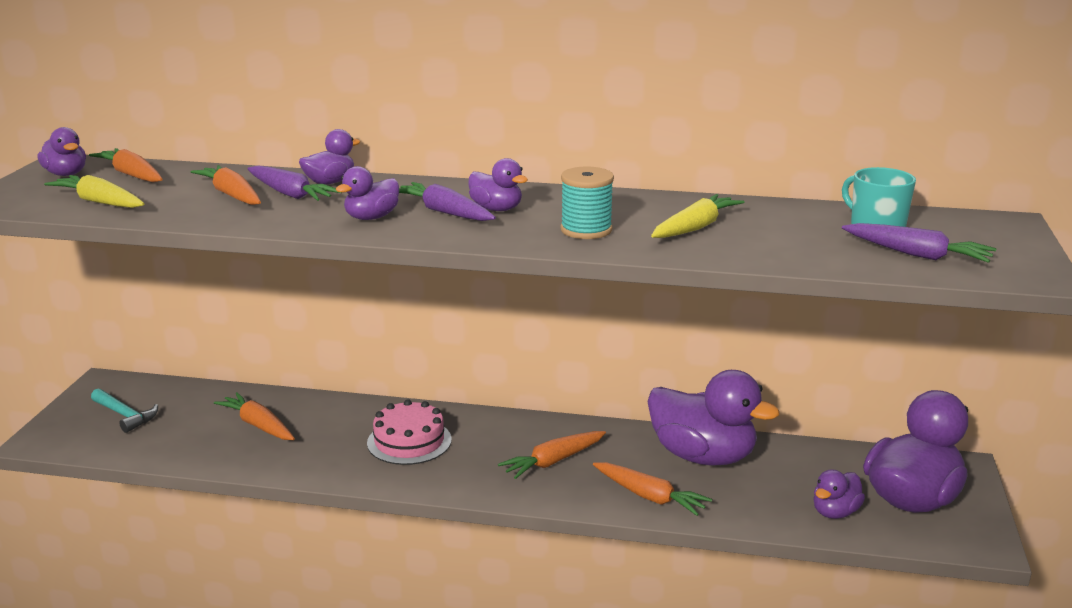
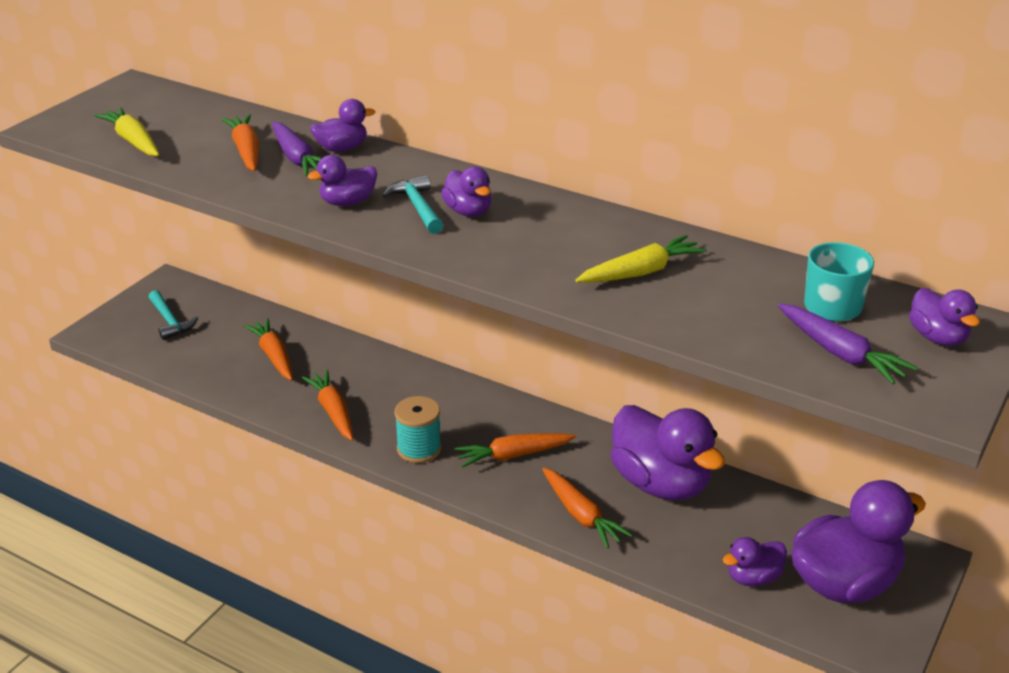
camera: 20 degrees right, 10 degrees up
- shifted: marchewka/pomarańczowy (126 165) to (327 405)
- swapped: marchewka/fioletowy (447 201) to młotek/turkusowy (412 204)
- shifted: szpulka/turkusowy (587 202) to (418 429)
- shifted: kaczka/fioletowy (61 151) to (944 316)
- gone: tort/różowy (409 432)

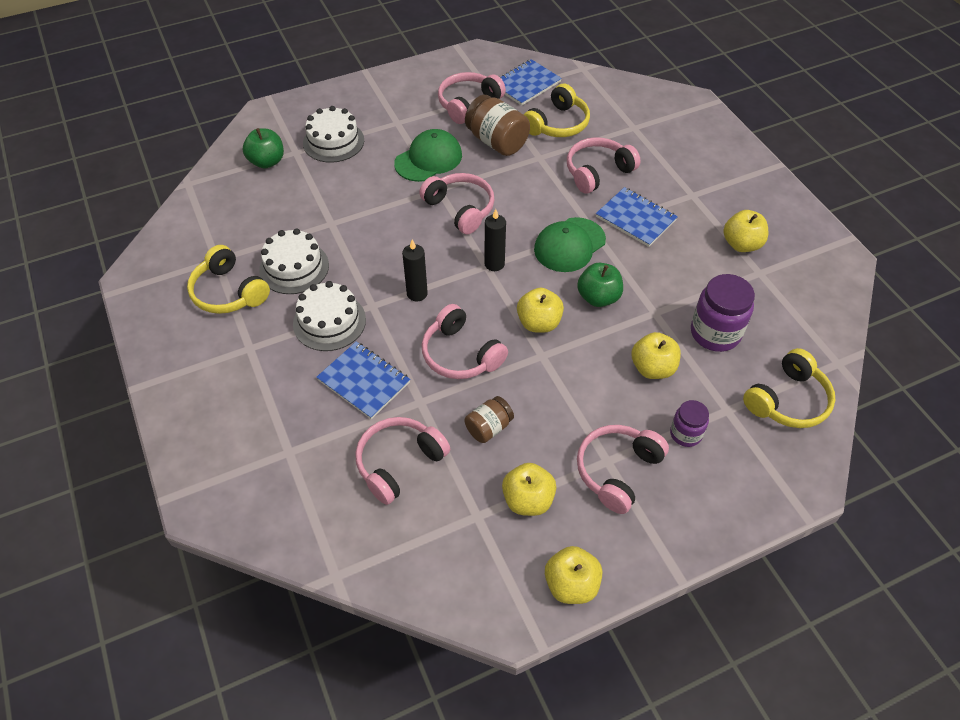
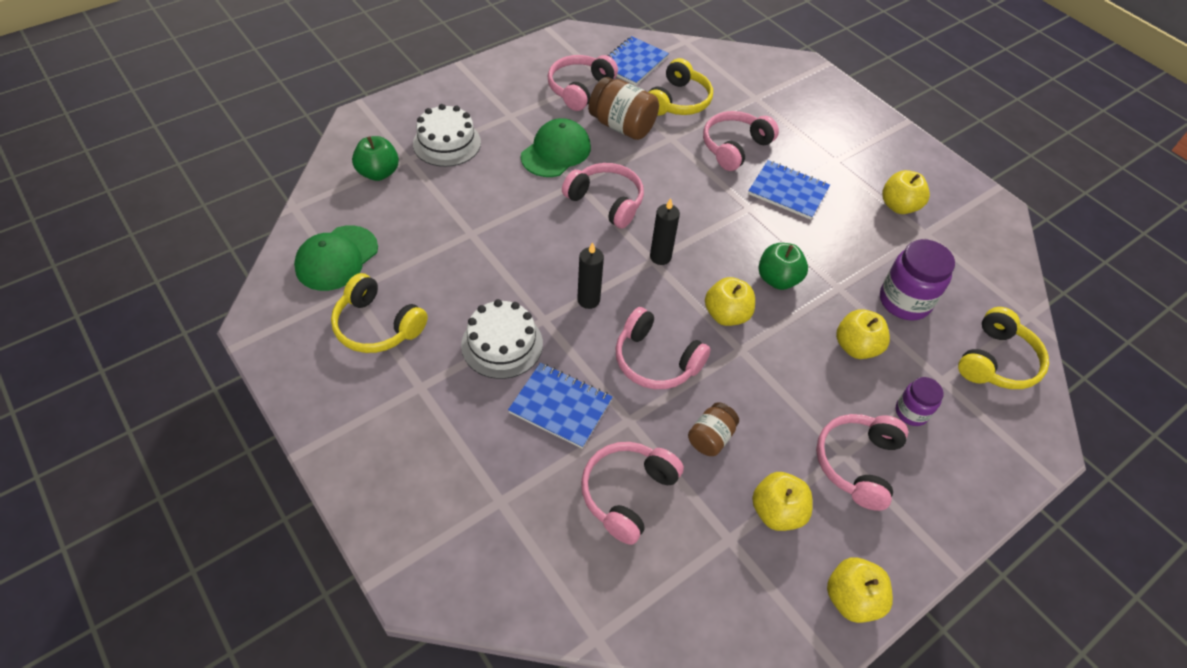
camera: 15 degrees left, 0 degrees up
- shifted: czapka/zielony (570 244) to (336 258)
- gone: tort/biały (294 261)

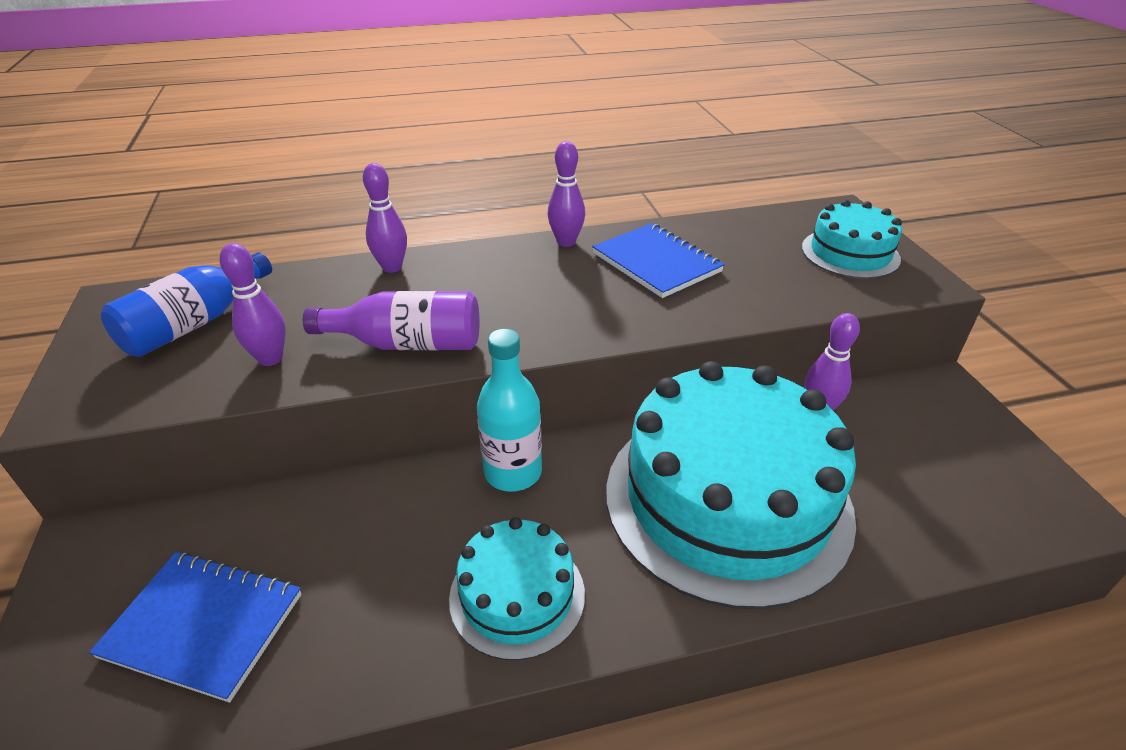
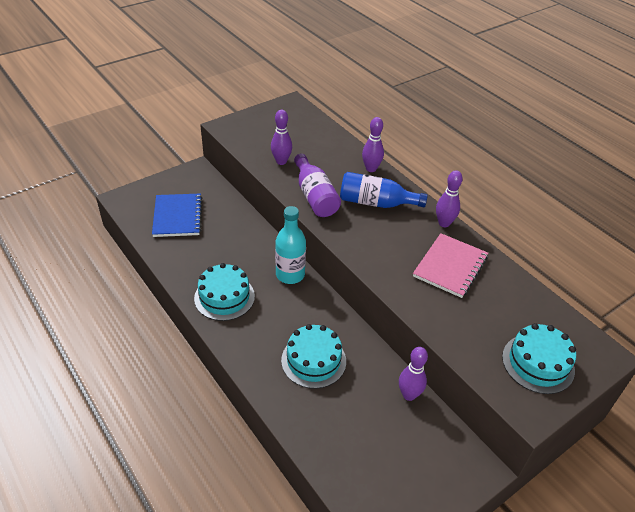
camera: 65 degrees right, 5 degrees up
- scaled: tort/turkusowy (731 485) = (313 356) x0.49
- shifted: butelka/niebieski (186 304) to (384 190)
- repainted: zeszyt/niebieski (658 260) to zeszyt/różowy (450 265)

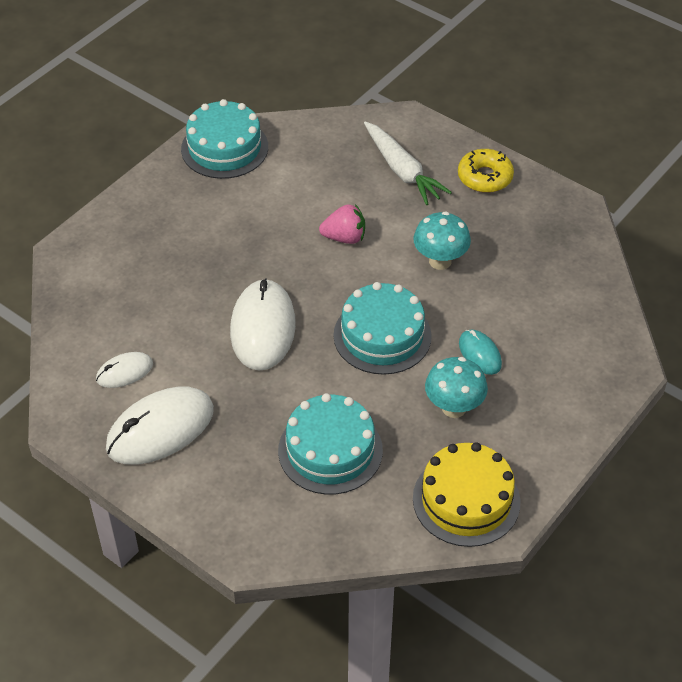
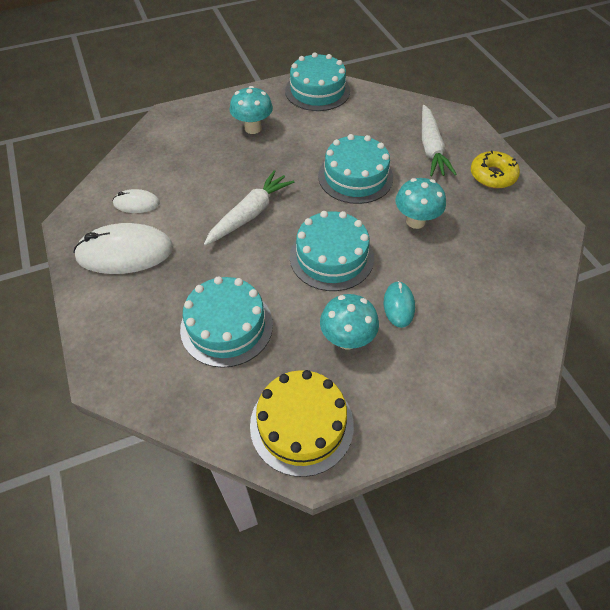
camera: 30 degrees right, 5 degrees up
- swapped: myszka/biały (263 324) to marchewka/biały (249 208)
- new: grzyb/turkusowy (251 110)
- swapped: truskawka/różowy (342 224) to tort/turkusowy (355 169)

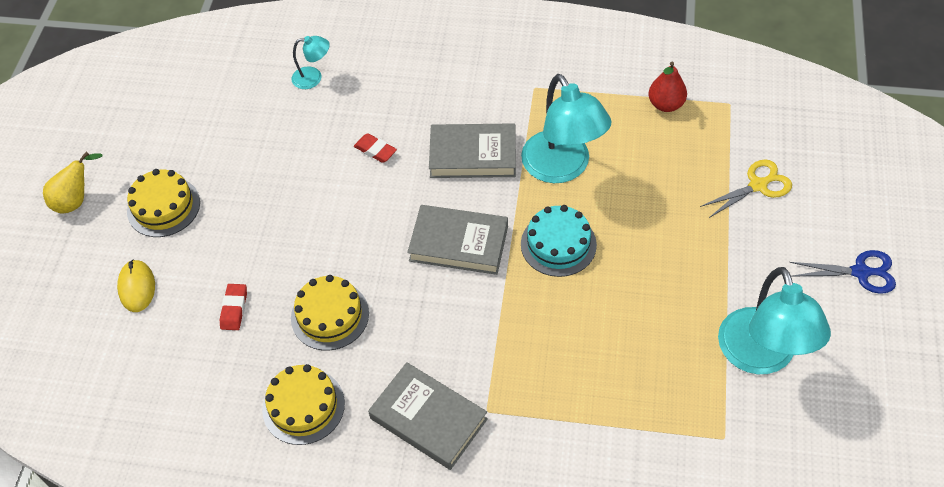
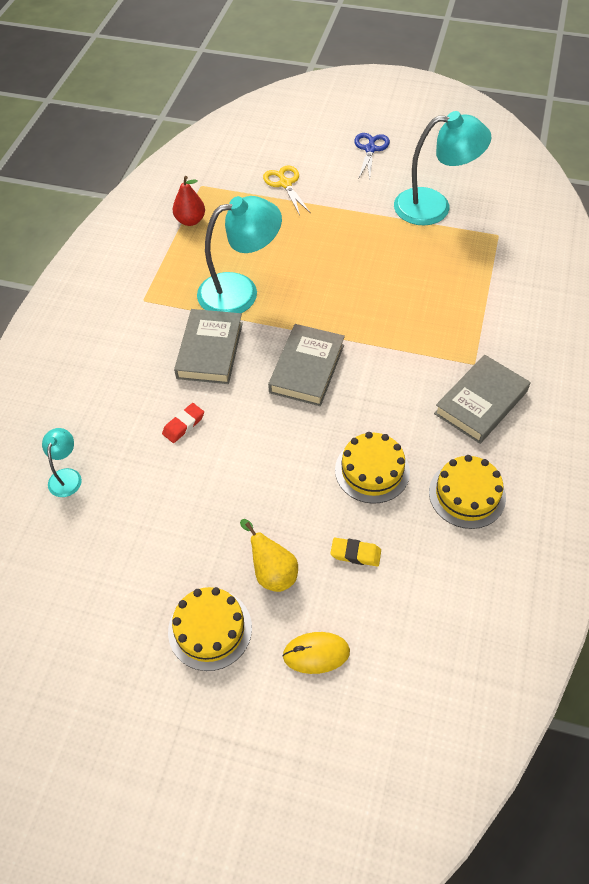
camera: 85 degrees left, 0 degrees up
- shifted: gruszka/żółty (73 183) to (269 555)
- repainted: gumka do mazania/czerwony (233 307) to gumka do mazania/żółty (355 552)
- gone: tort/turkusowy (559 241)

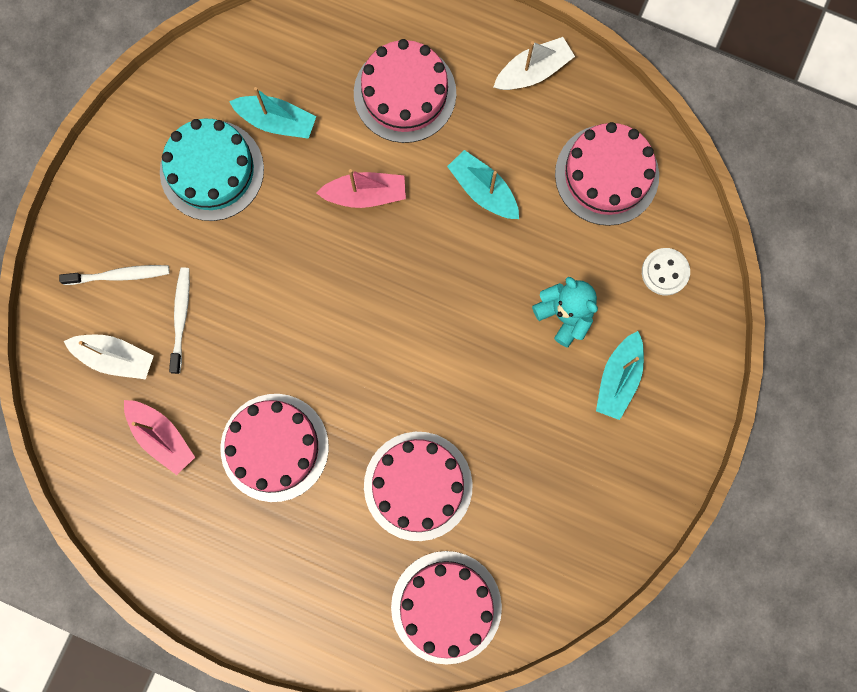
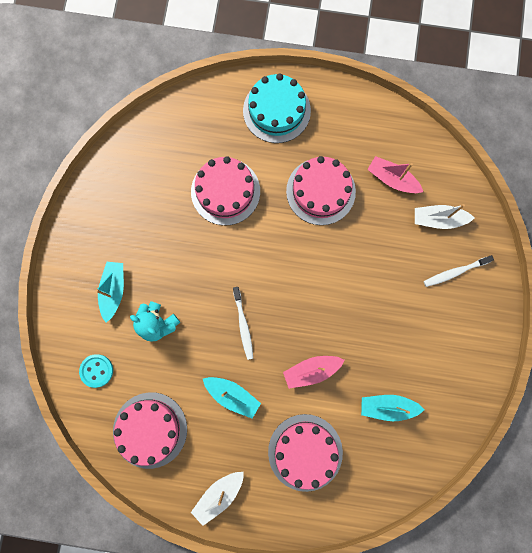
camera: 165 degrees right, 0 degrees up
- repainted: guzik/biały (666 272) to guzik/turkusowy (96 371)
- shifted: szczoteczka do zębów/biały (179 320) to (243 323)
- shifted: tort/turkusowy (212 170) to (277 108)
- gone: tort/różowy (446 608)

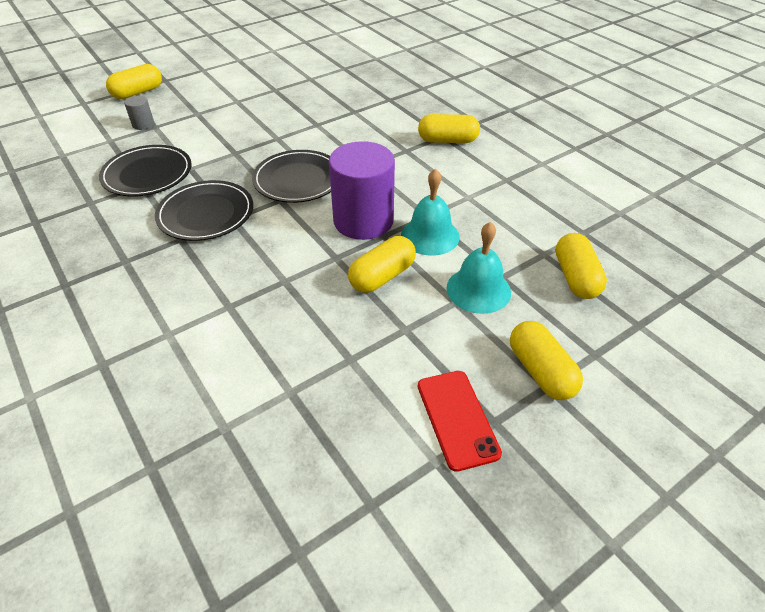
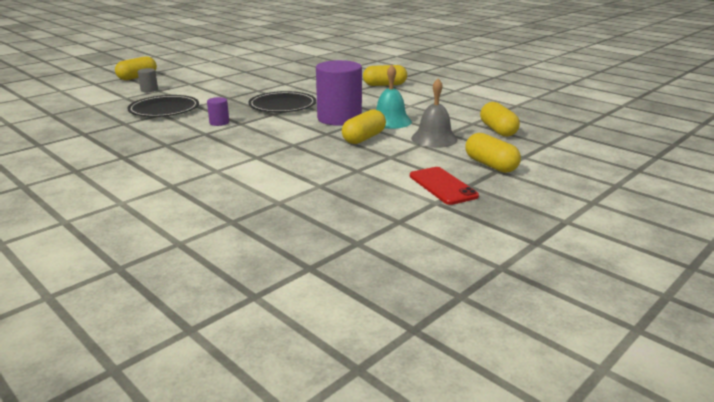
camera: 10 degrees left, 20 degrees down
- swapped: talerz/czarny (204 210) to walec/fioletowy (218 111)
- repainted: dzwonek/turkusowy (478 268) to dzwonek/szary (434 113)

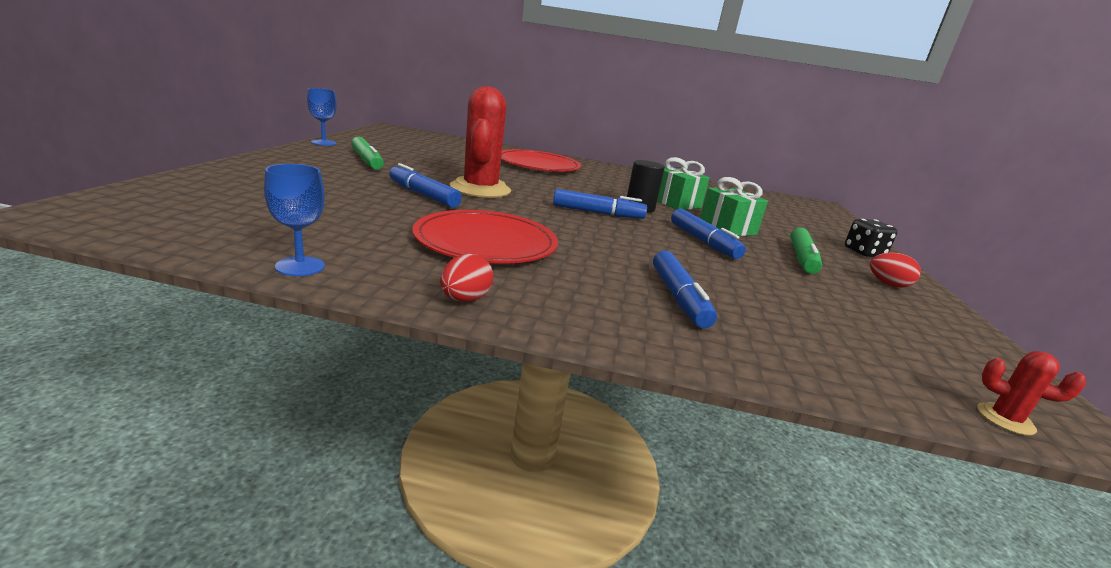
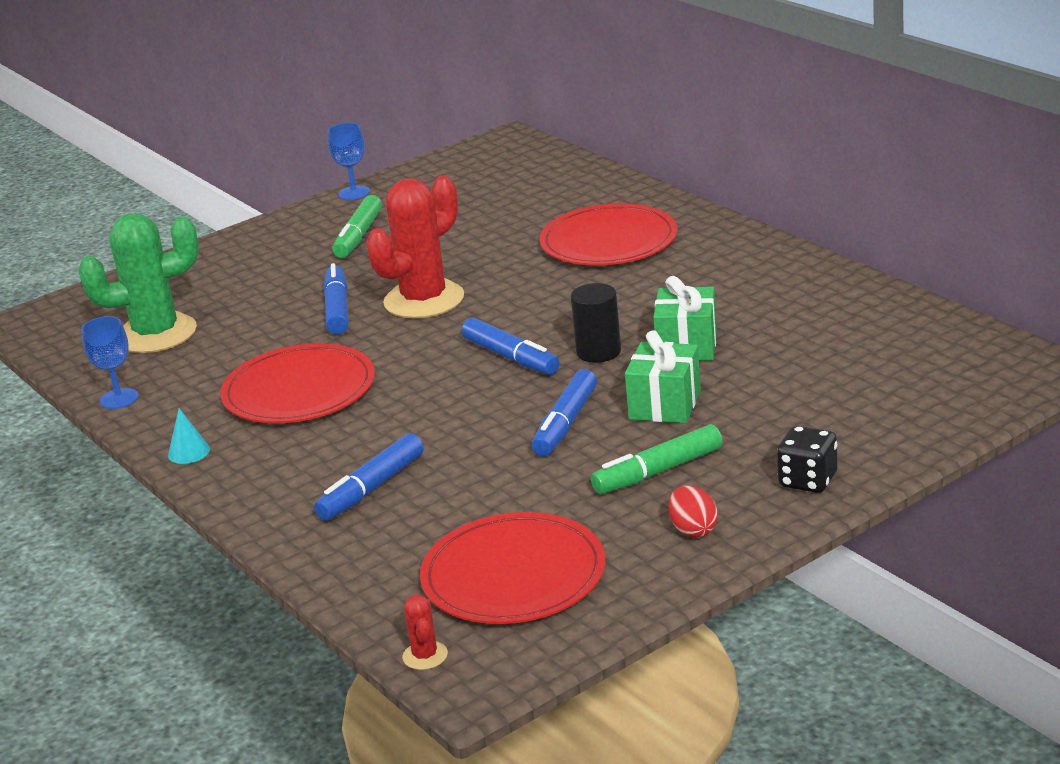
camera: 50 degrees right, 5 degrees up
- new: kaktus/zielony (138 283)
- swapped: jajko/czerwony (466 278) to stożek/turkusowy (189 436)
- new: talerz/czerwony (513 568)

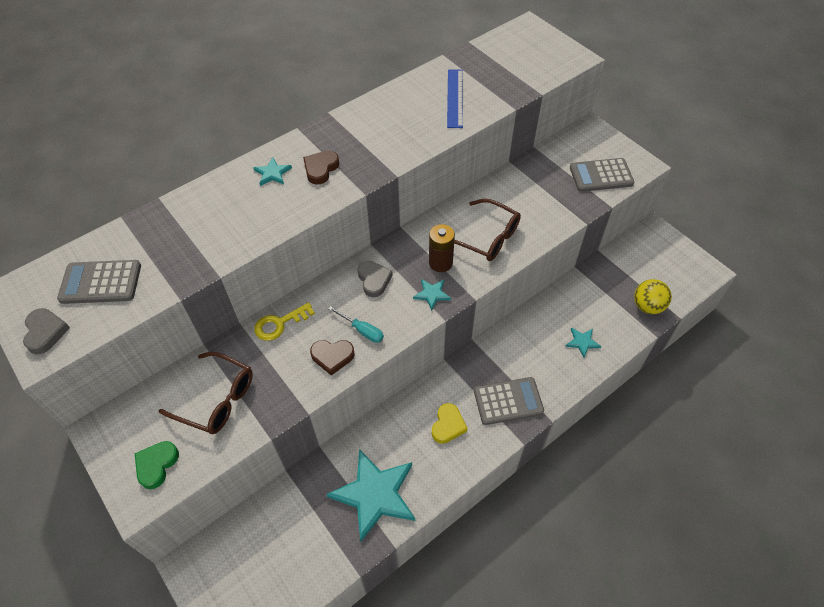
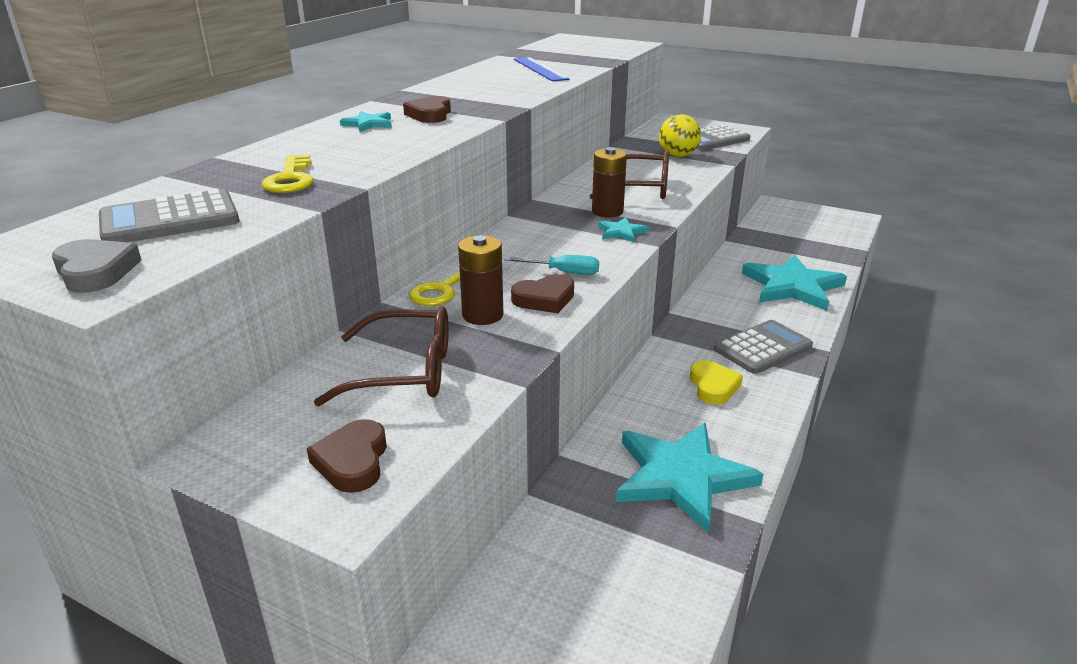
camera: 25 degrees left, 25 degrees down
- new: klucz/żółty (287 174)
- repainted: serce/zielony (157 465) to serce/brązowy (347 456)
- new: bateria/brązowy (480 280)
- shifted: piłka/żółty (653 296) to (680 135)
- scaled: gwiazda/turkusowy (583 343) = (794 283) x2.28
- gone: serce/szary (375 279)

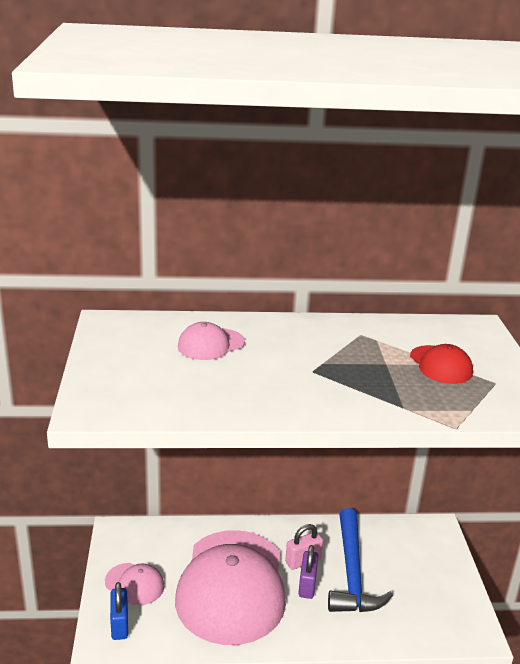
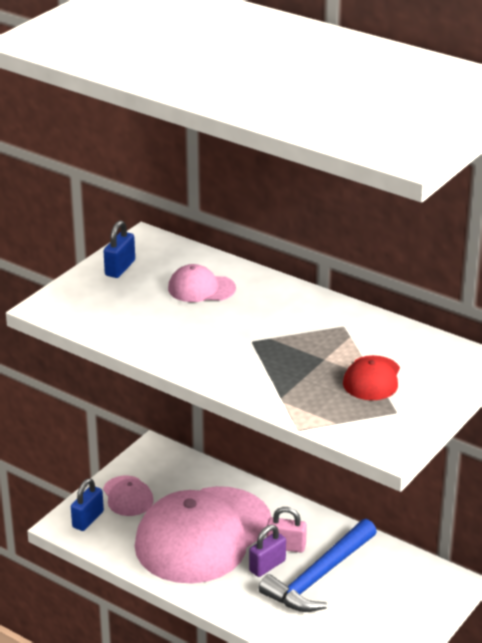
camera: 40 degrees right, 5 degrees up
- new: kłódka/niebieski (119 249)

